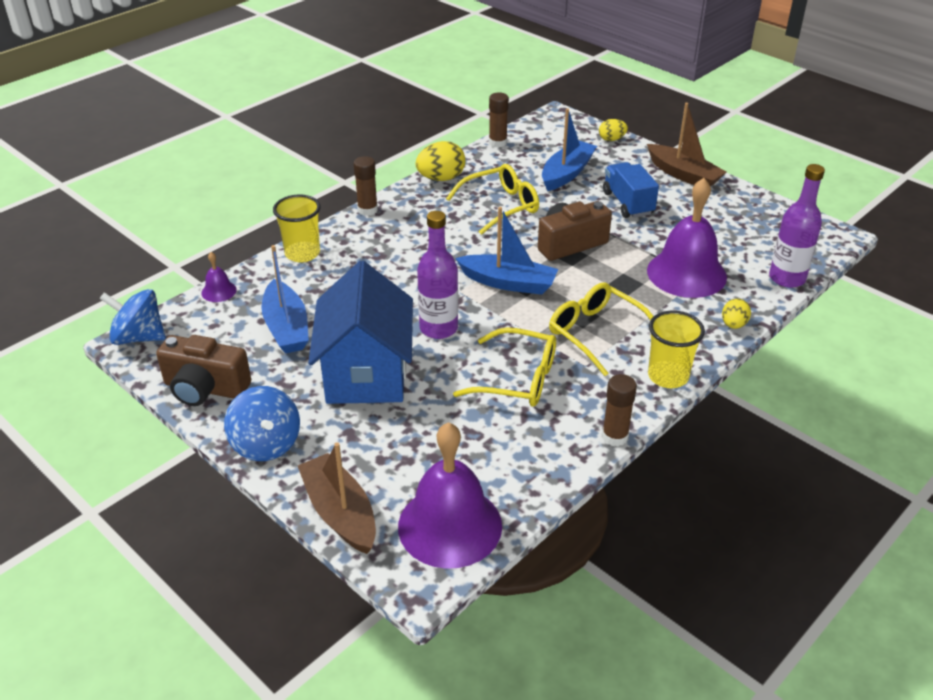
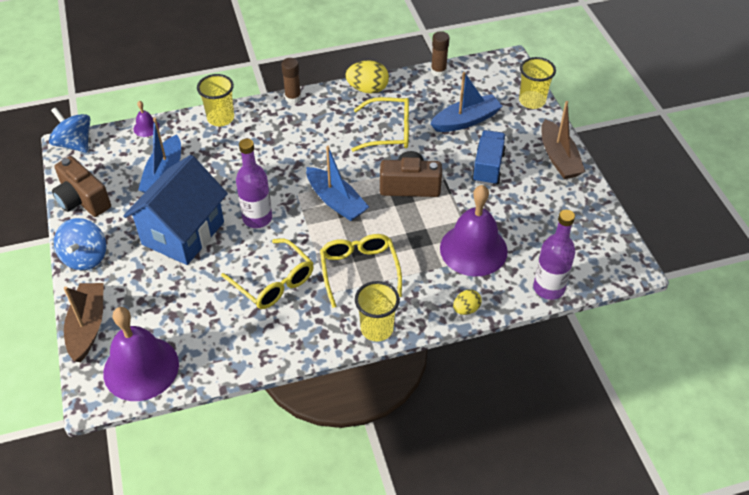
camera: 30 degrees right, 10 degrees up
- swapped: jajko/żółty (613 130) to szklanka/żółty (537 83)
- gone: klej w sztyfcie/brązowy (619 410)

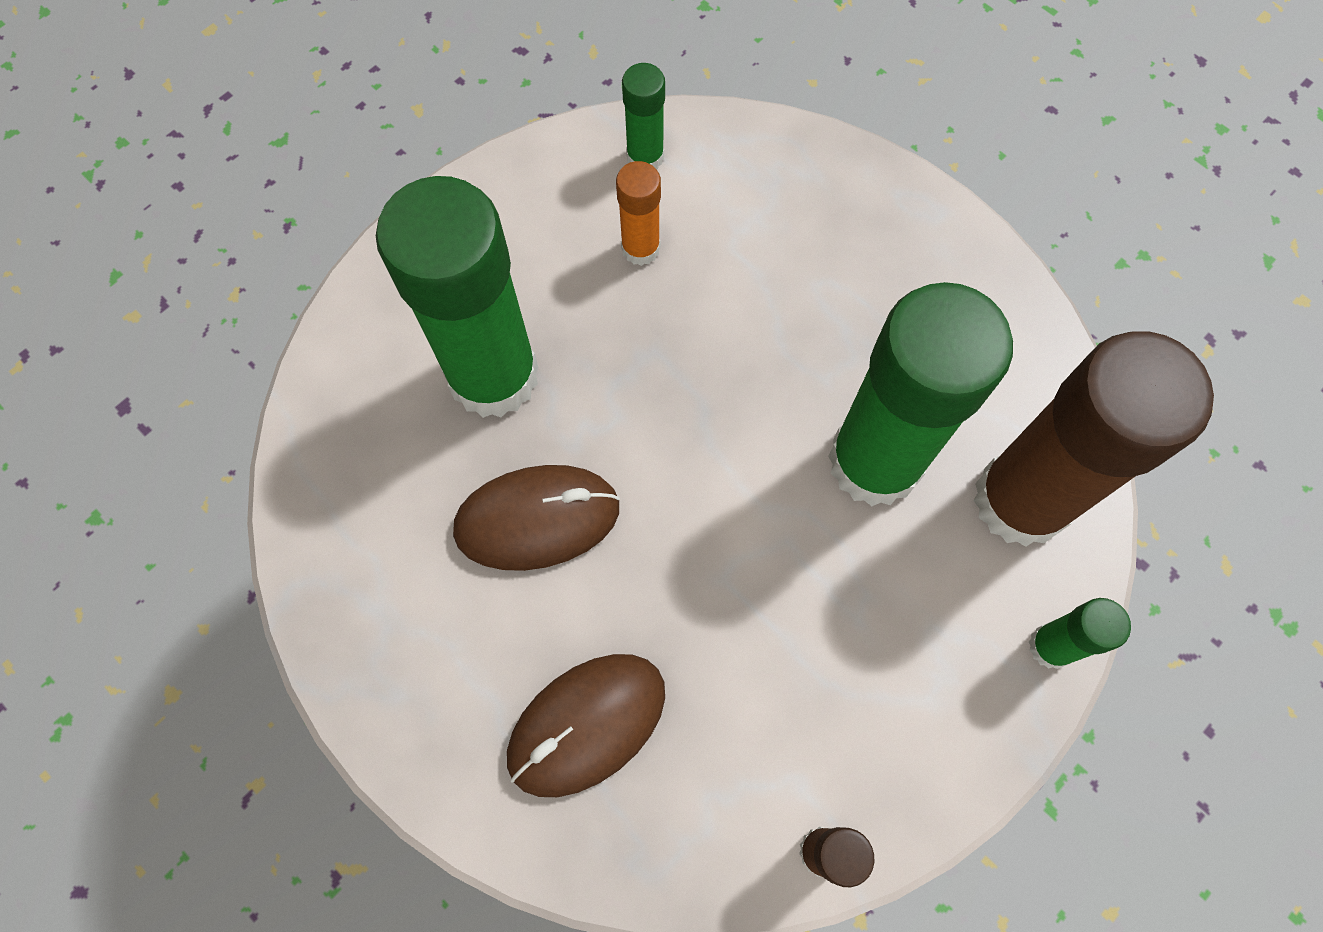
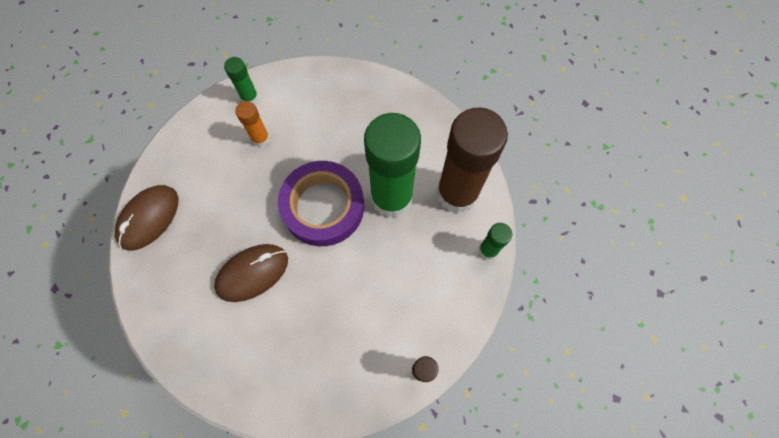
camera: 20 degrees left, 0 degrees up
- shifted: myszka/brązowy (586 725) to (146 218)
- new: taśma klejąca/fioletowy (321 203)
- gone: klej w sztyfcie/zielony (457 297)

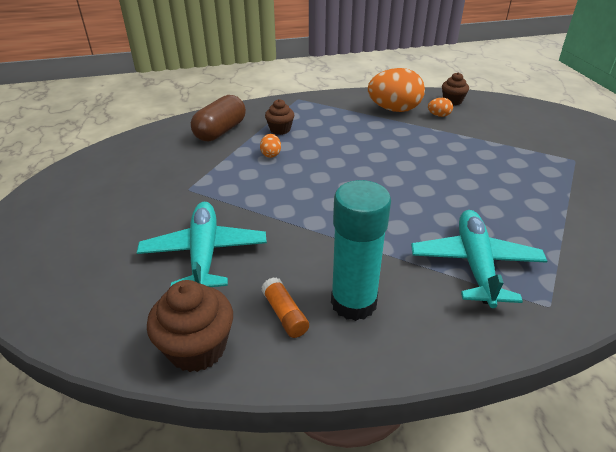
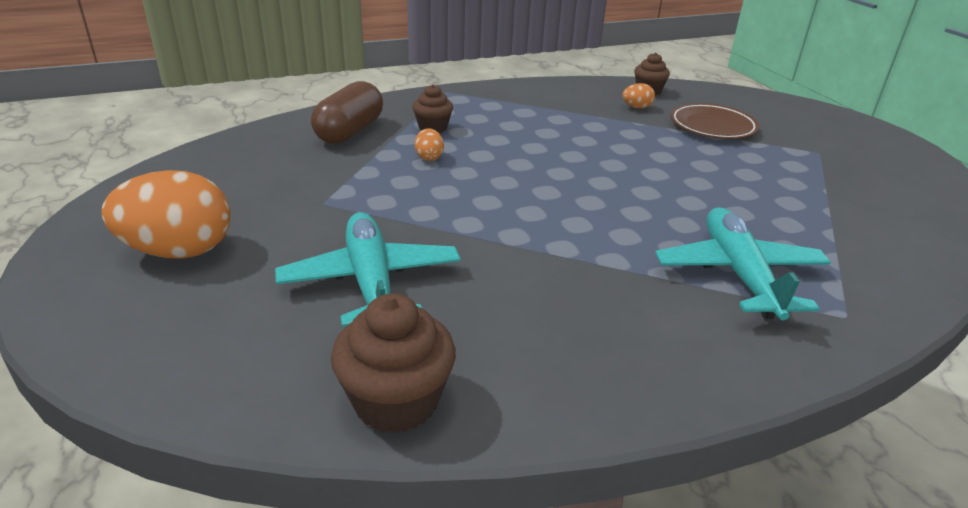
camera: 10 degrees left, 5 degrees down
- shifted: jajko/pomarańczowy (396 90) to (166 214)
- new: talerz/brązowy (714 121)
- gone: klej w sztyfcie/pomarańczowy (285 307)
- gone: klej w sztyfcie/turkusowy (361 250)

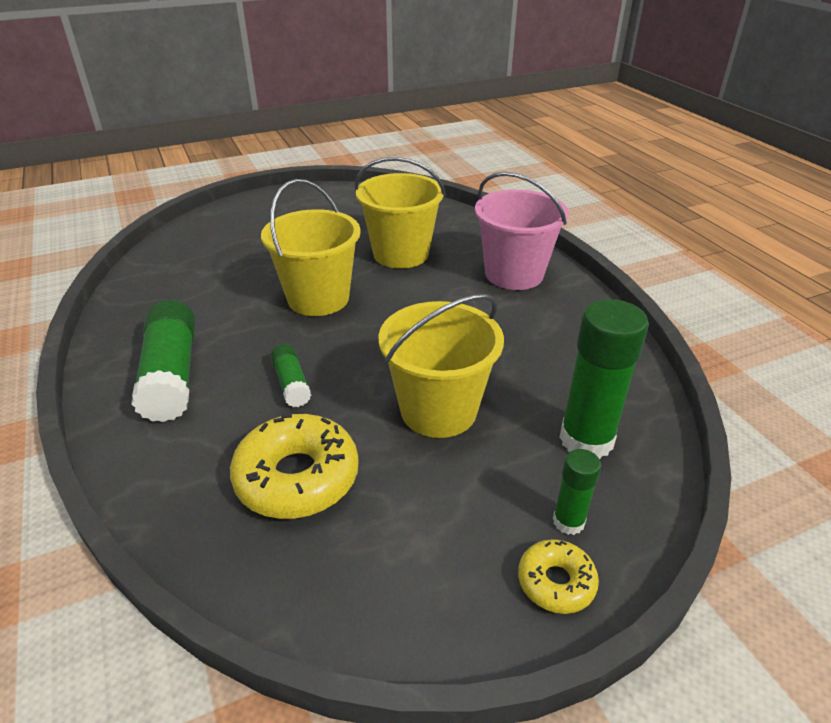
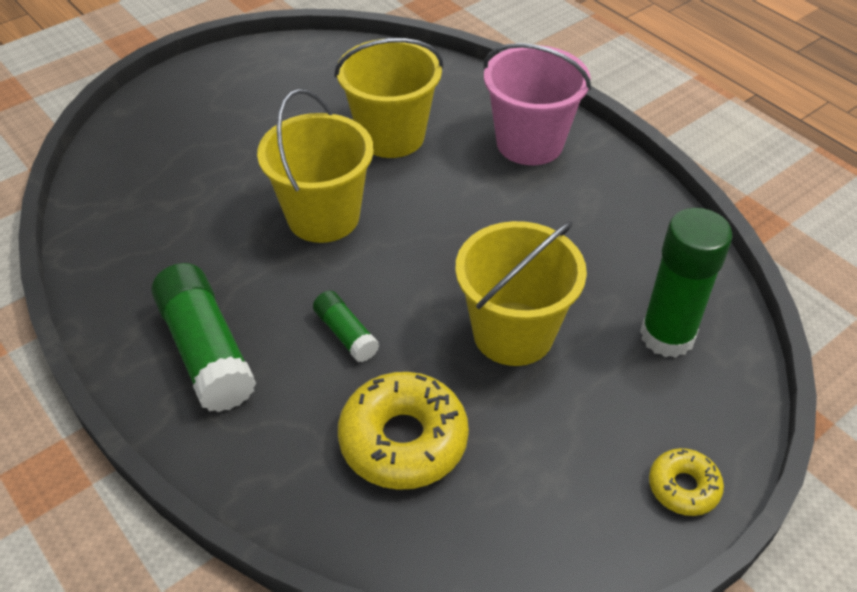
camera: 15 degrees left, 10 degrees up
- gone: klej w sztyfcie/zielony (577 492)

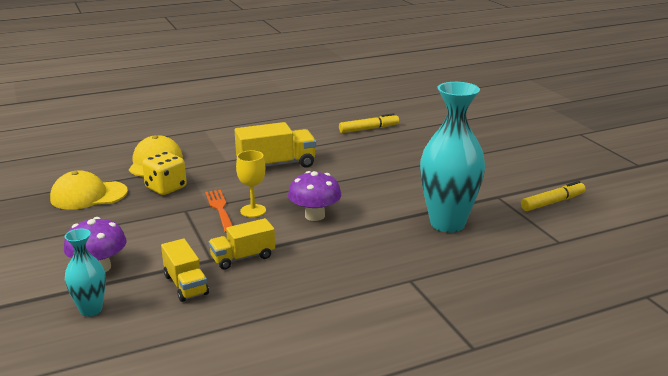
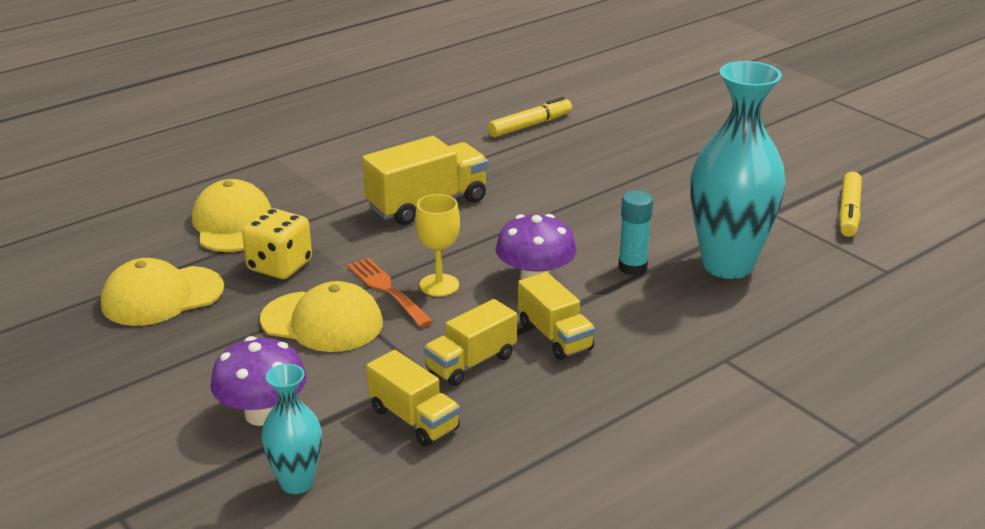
camera: 15 degrees left, 5 degrees up
- new: czapka/żółty (321 316)
- new: ciężarówka/żółty (556 316)
- new: klej w sztyfcie/turkusowy (635 233)
- rotated: flamaster/żółty (553 196) = (850 204) 150 degrees clockwise

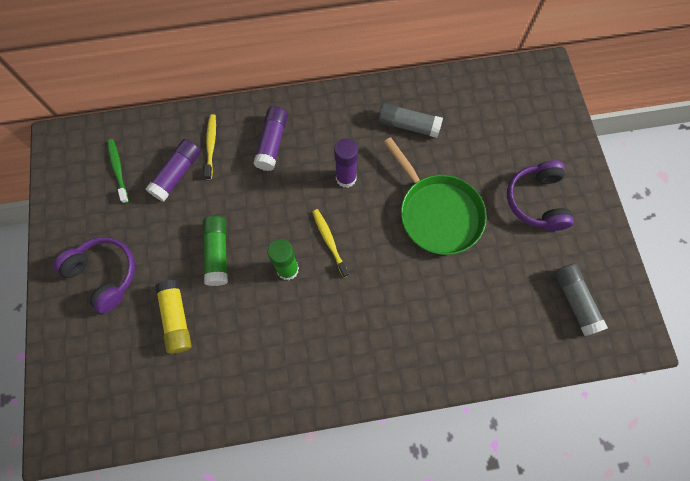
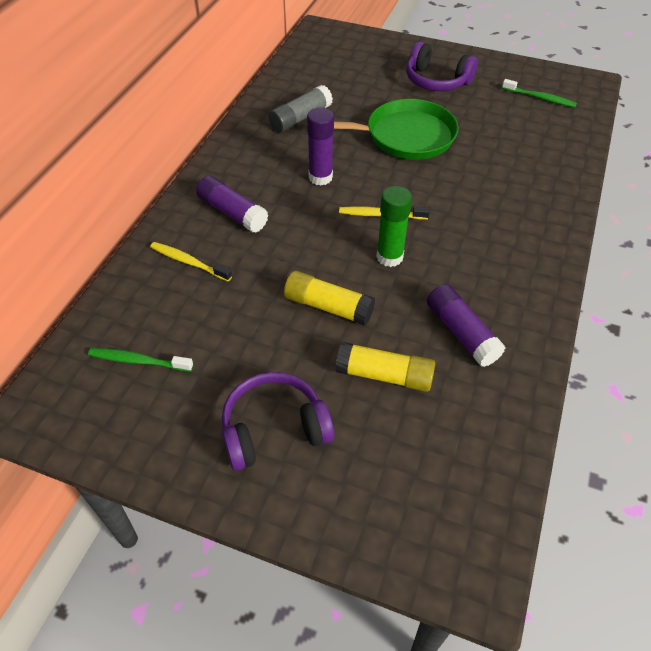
camera: 60 degrees left, 20 degrees down
- repainted: klej w sztyfcie/zielony (215 251) to klej w sztyfcie/żółty (329 298)
- shifted: klej w sztyfcie/fioletowy (173 170) to (466 325)
- swapped: klej w sztyfcie/szary (581 300) to szczoteczka do zębów/zielony (539 93)

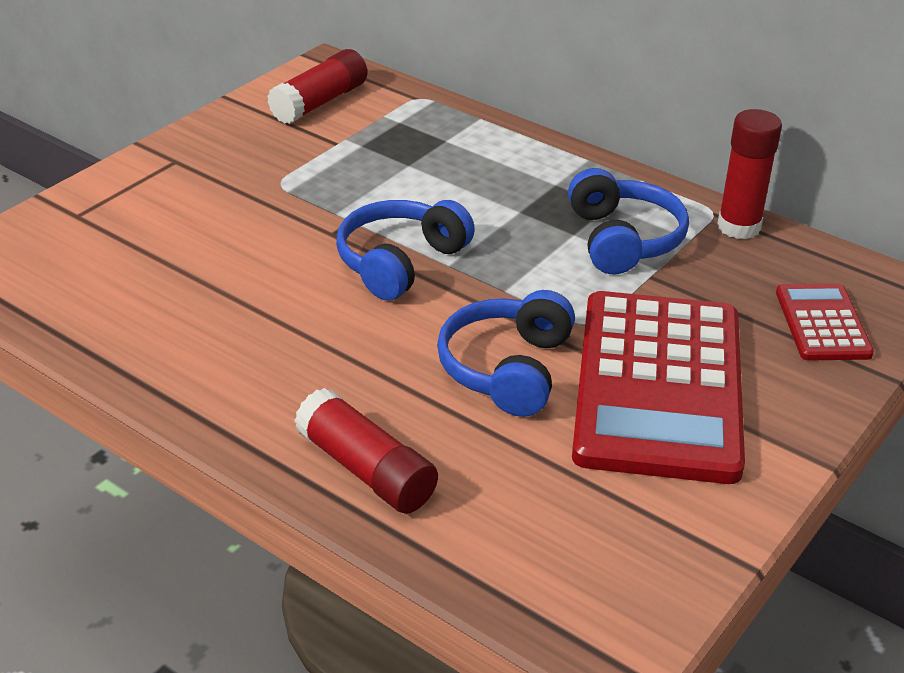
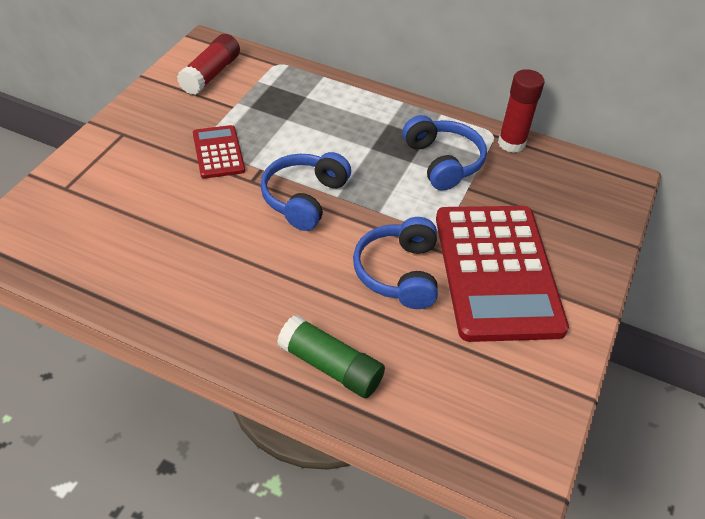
camera: 15 degrees left, 10 degrees up
- shifted: kalkulator/czerwony (825 322) to (219 152)
- repainted: klej w sztyfcie/czerwony (366 451) to klej w sztyfcie/zielony (331 356)

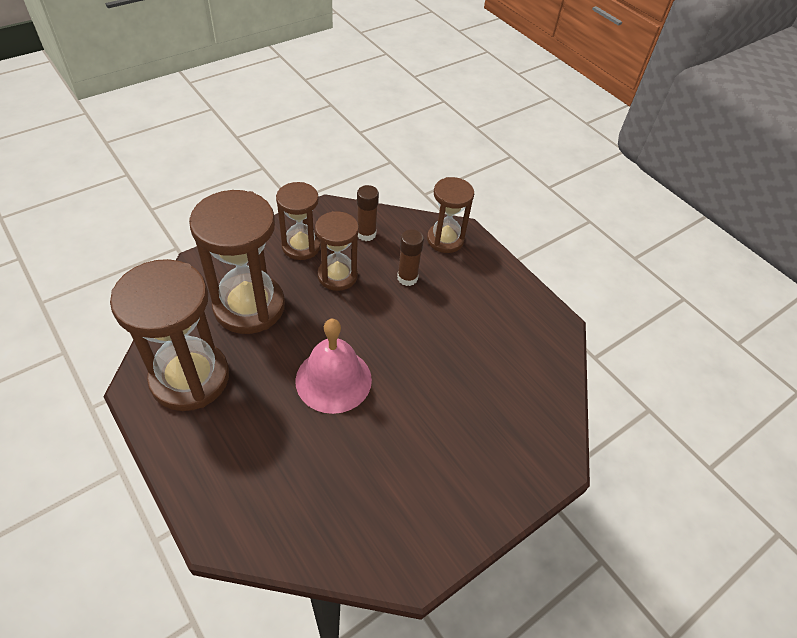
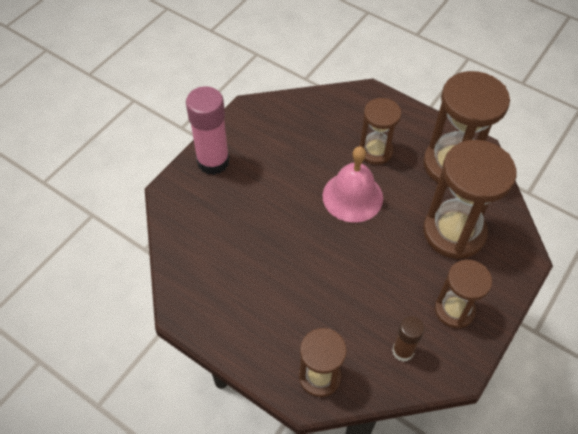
camera: 165 degrees right, 5 degrees up
- new: klej w sztyfcie/różowy (208 130)
- shifted: klepsydra/brązowy (337 251) to (380 131)
- gone: klej w sztyfcie/brązowy (410 257)

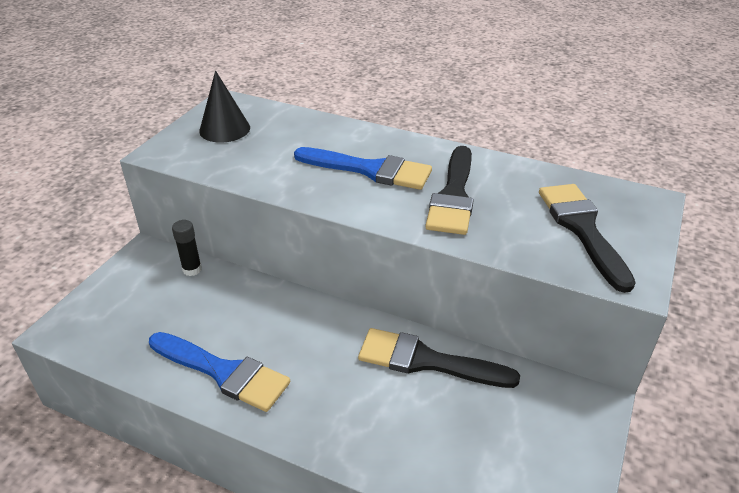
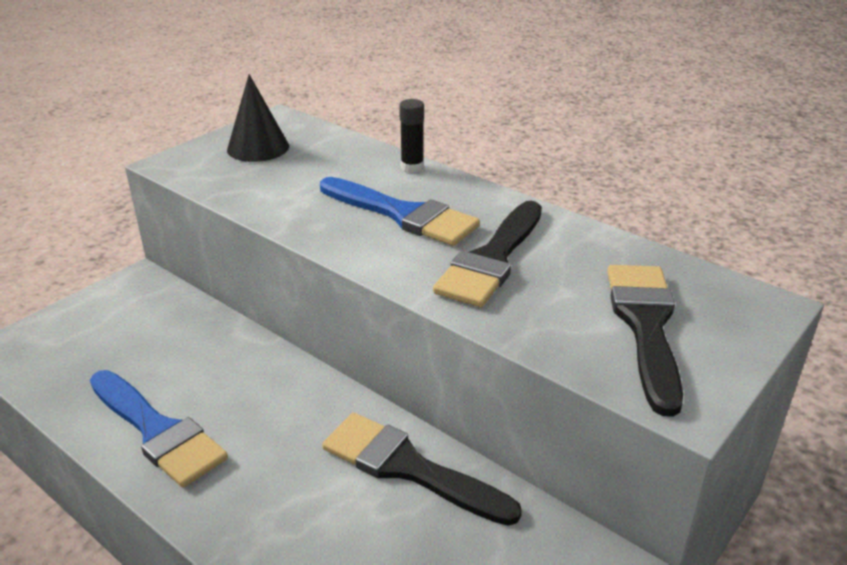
camera: 15 degrees right, 5 degrees down
- shifted: klej w sztyfcie/czarny (187 248) to (411 136)

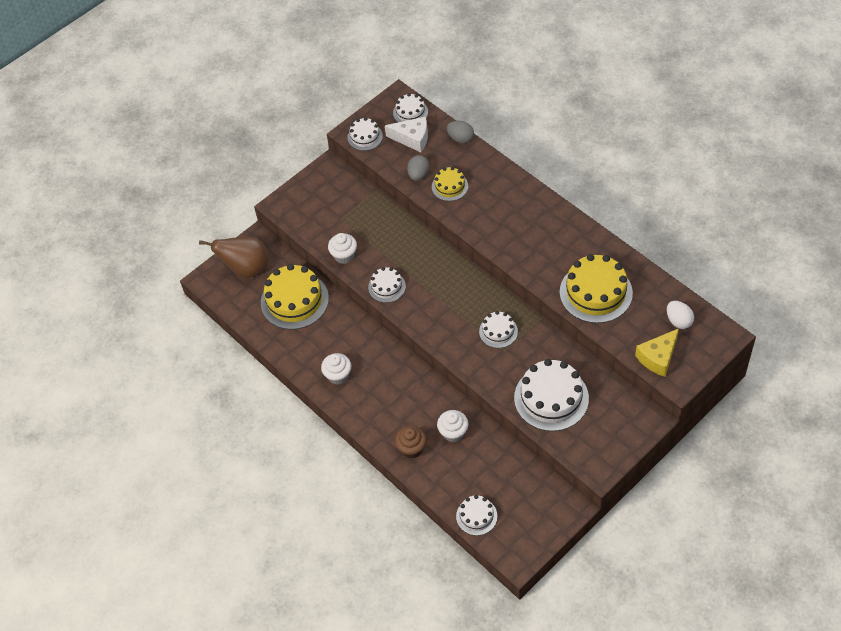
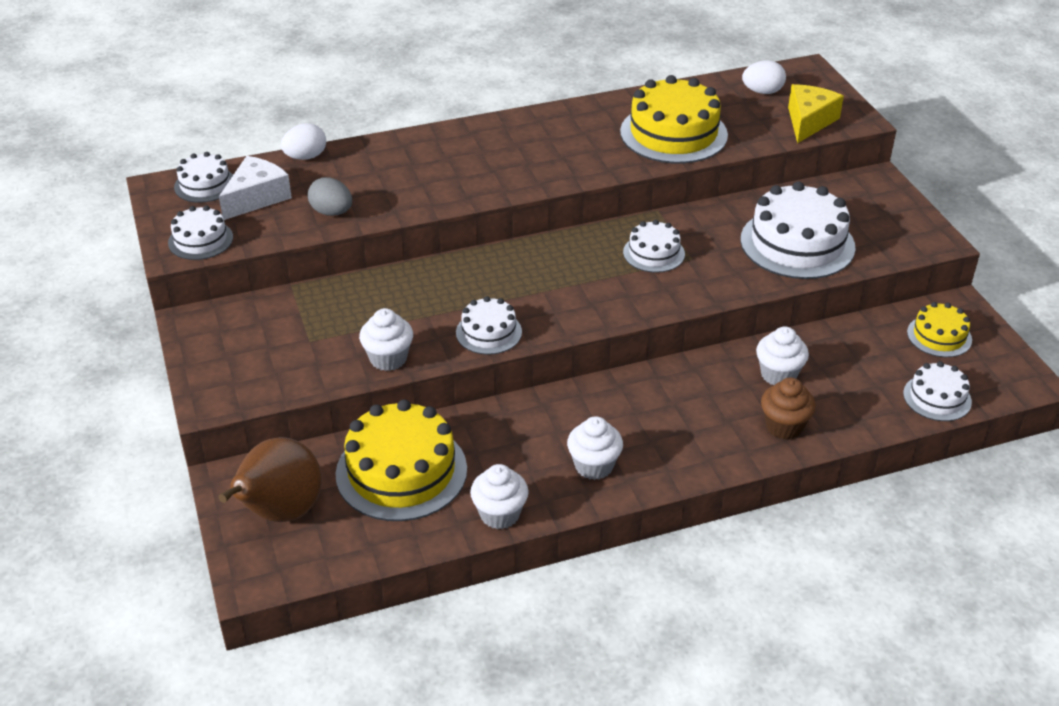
camera: 70 degrees left, 15 degrees down
- repainted: jajko/szary (460 132) to jajko/biały (303 141)
- new: muffinka/biały (499 496)
- rotated: ser/żółty (657 353) = (816 113) 135 degrees counterclockwise
- shifted: tort/żółty (450 184) to (939 329)

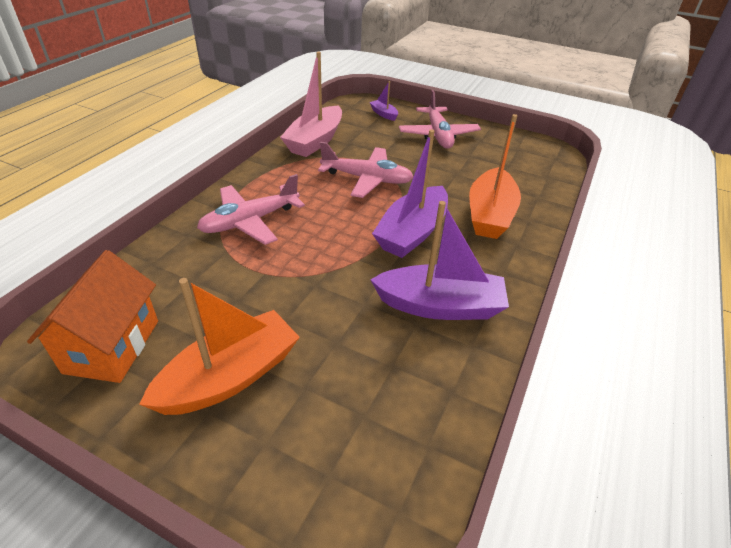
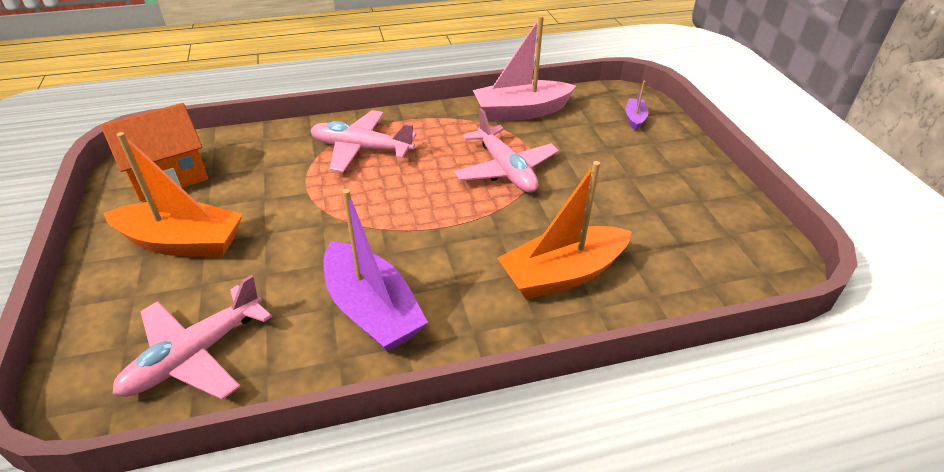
camera: 50 degrees right, 0 degrees up
- shifted: samolot/różowy (440 119) to (192 337)
- gone: łódka/fioletowy (410 193)

